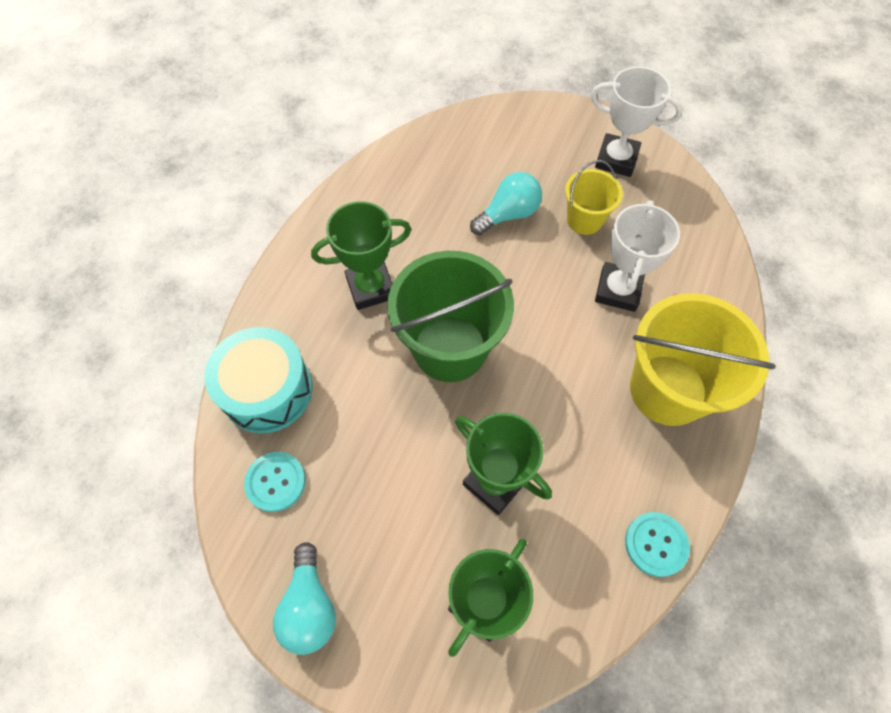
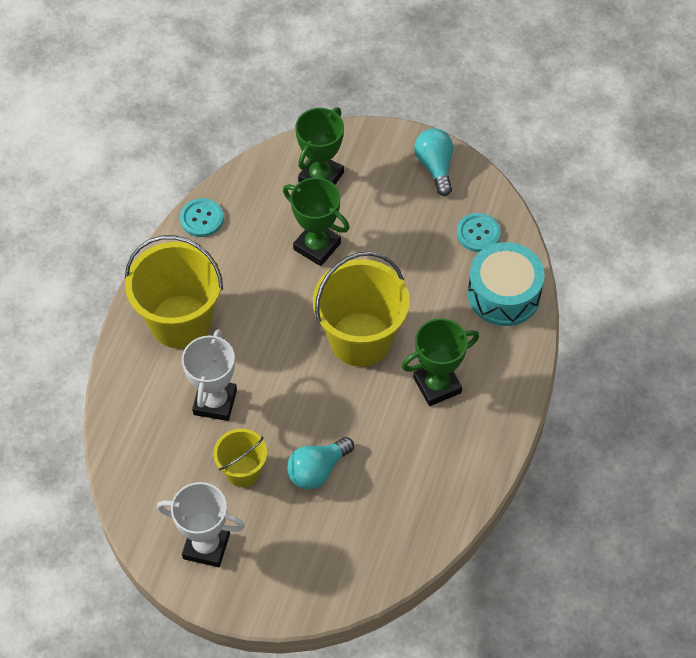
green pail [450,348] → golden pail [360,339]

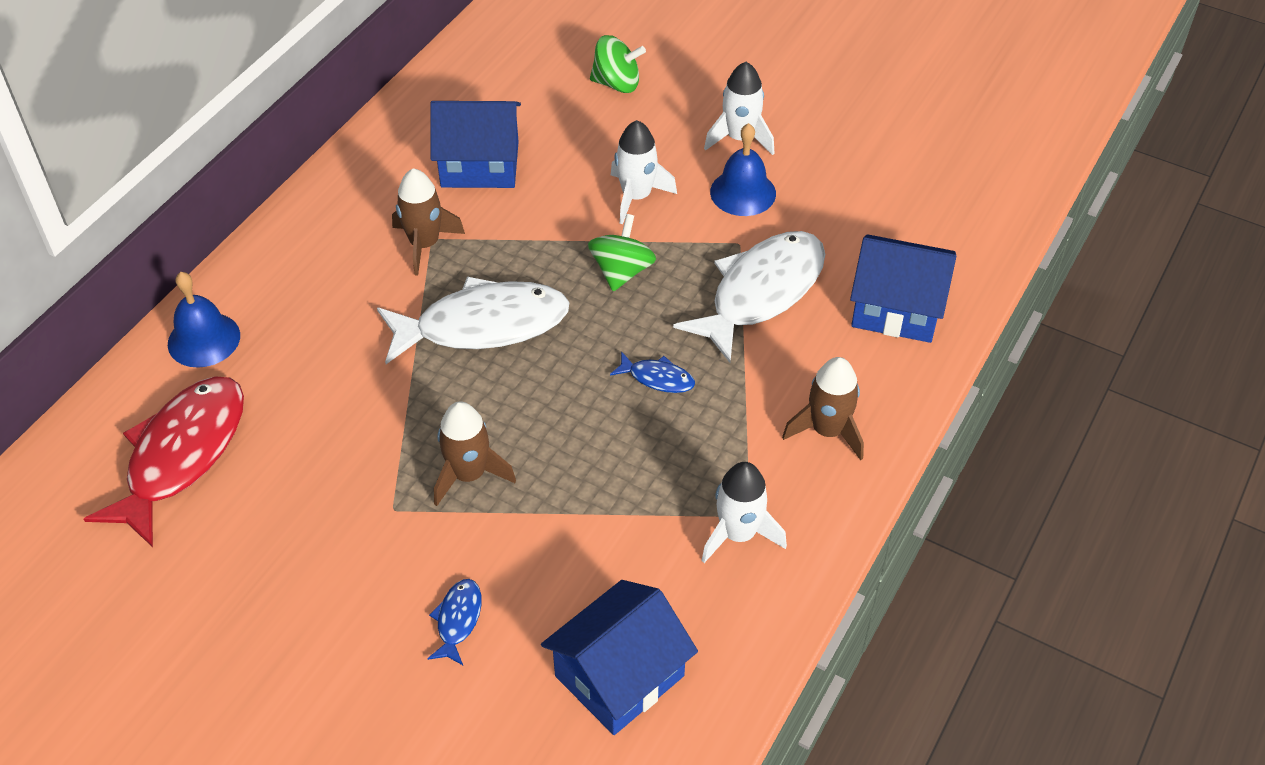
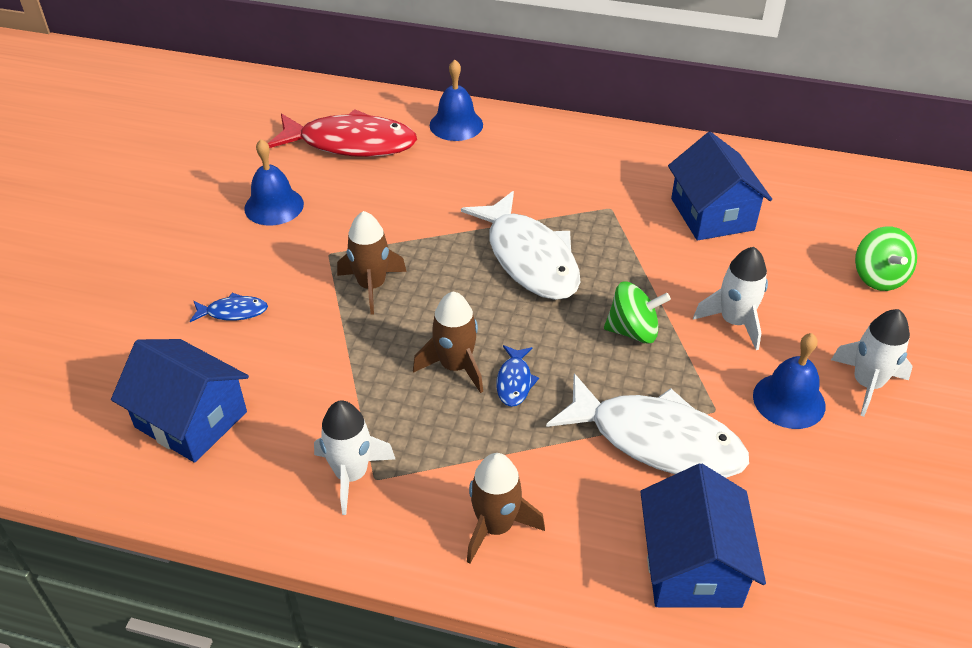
brown spaceship [424,244] → brown spaceship [455,366], move
- → royal blue hand bell [274,206]

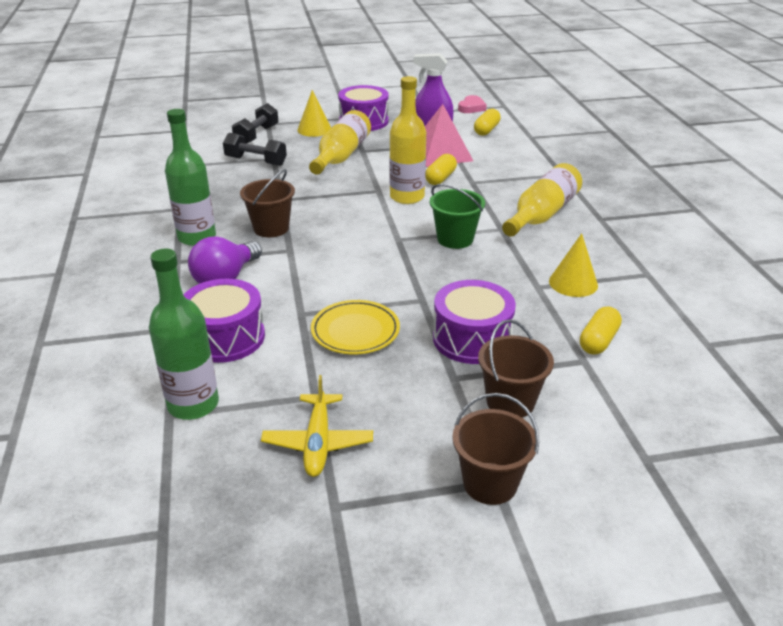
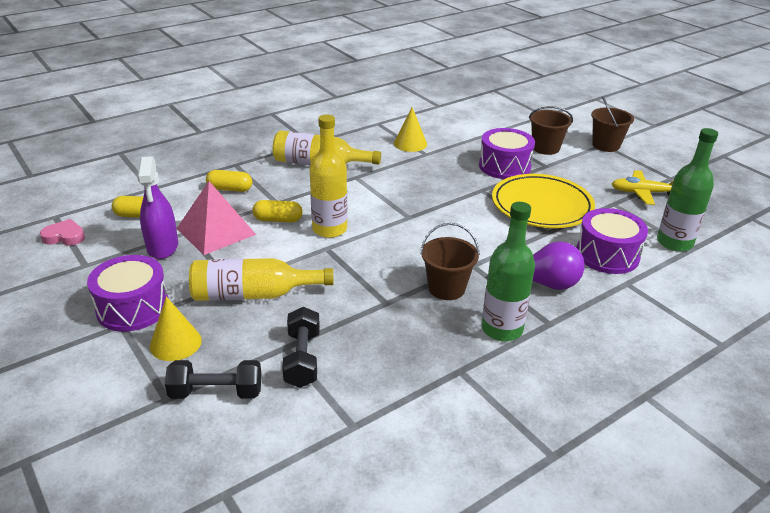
green pail [455,239] → -
golden flat dish [355,331] → golden flat dish [541,206], x1.56
golden pill [598,341] → golden pill [230,189], move
golden aeroplane [318,443] → golden aeroplane [643,193], 150 degrees counterclockwise

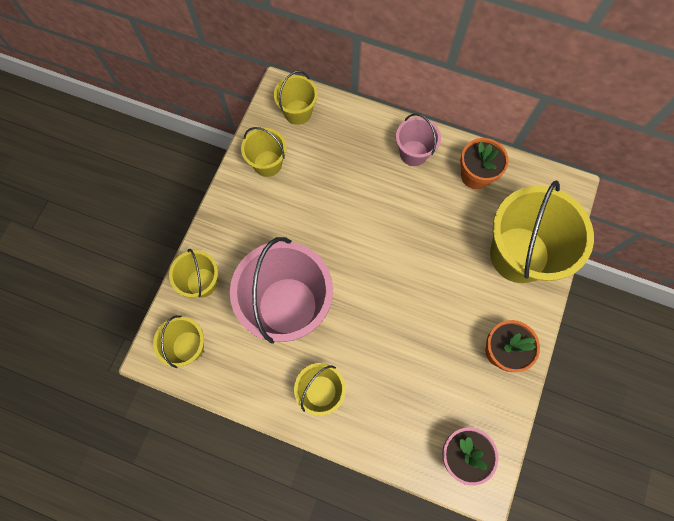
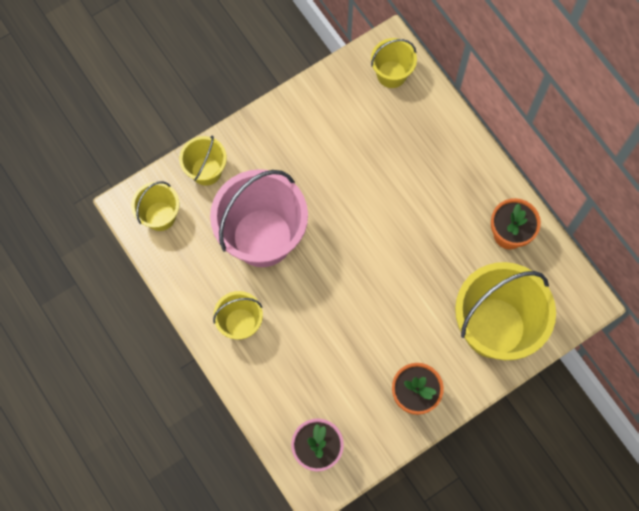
rose-pink pail [413,153] → -
golden pail [267,163] → -

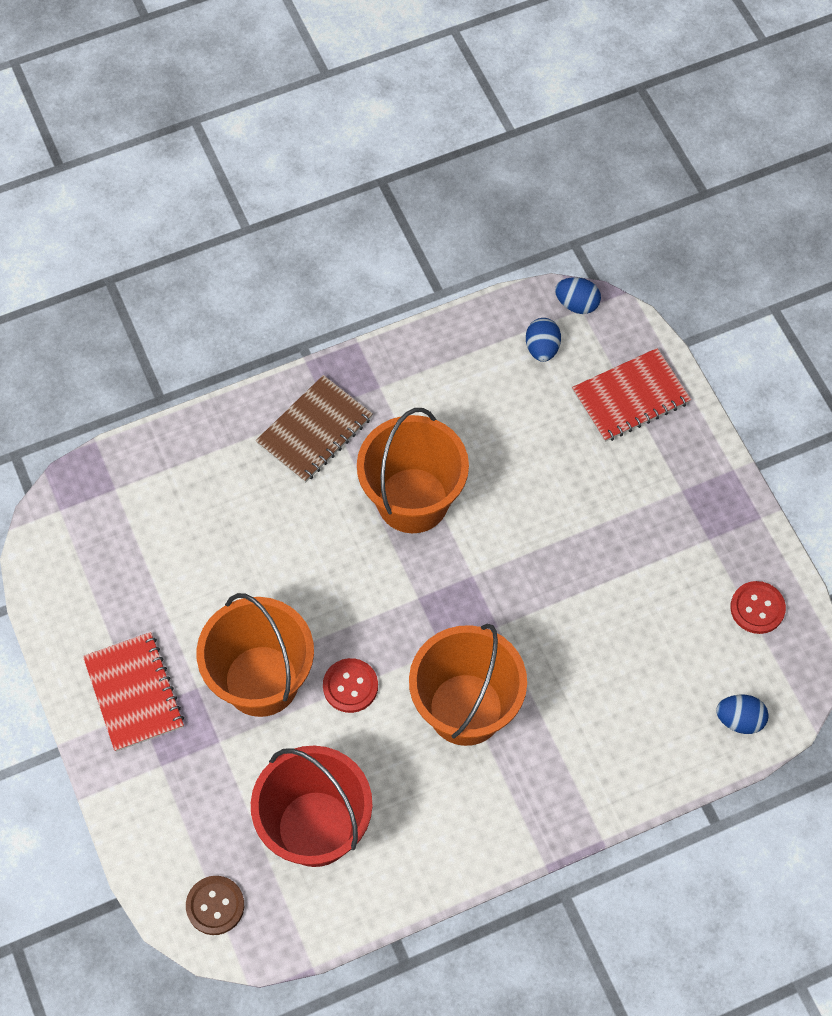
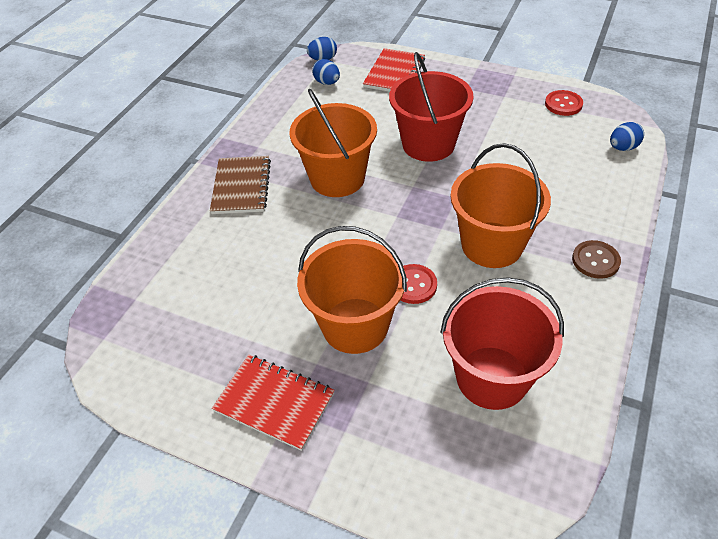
brown sewing button [215,906] → brown sewing button [595,260], move
- → scarlet pail [428,144]

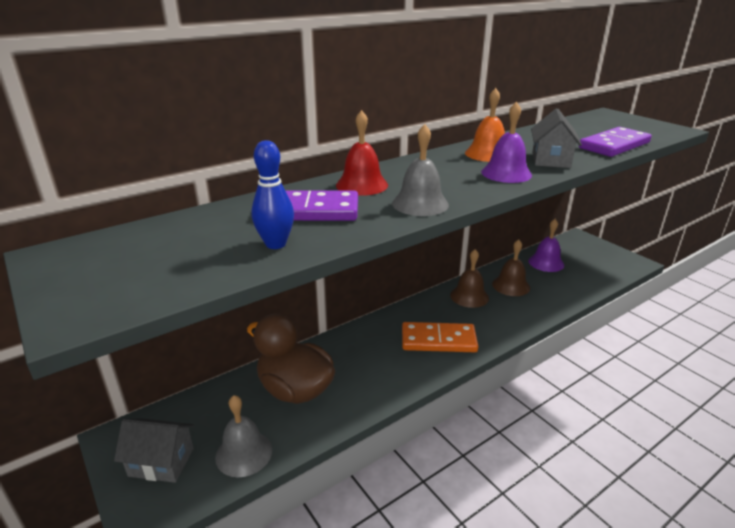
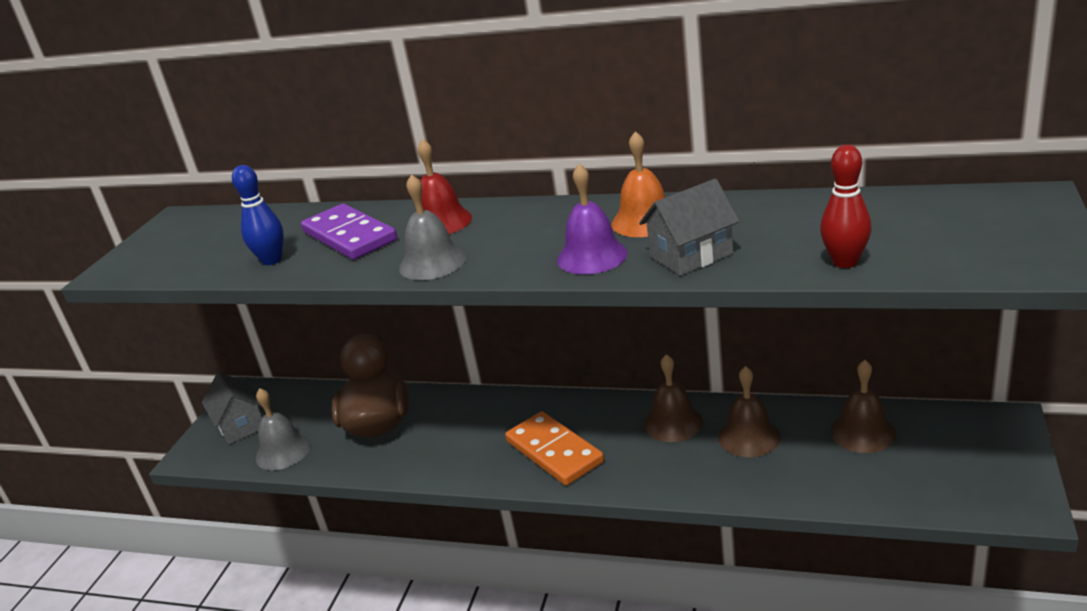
violet domino piece [614,145] → scarlet tenpin [845,262]
violet hand bell [546,263] → brown hand bell [863,432]

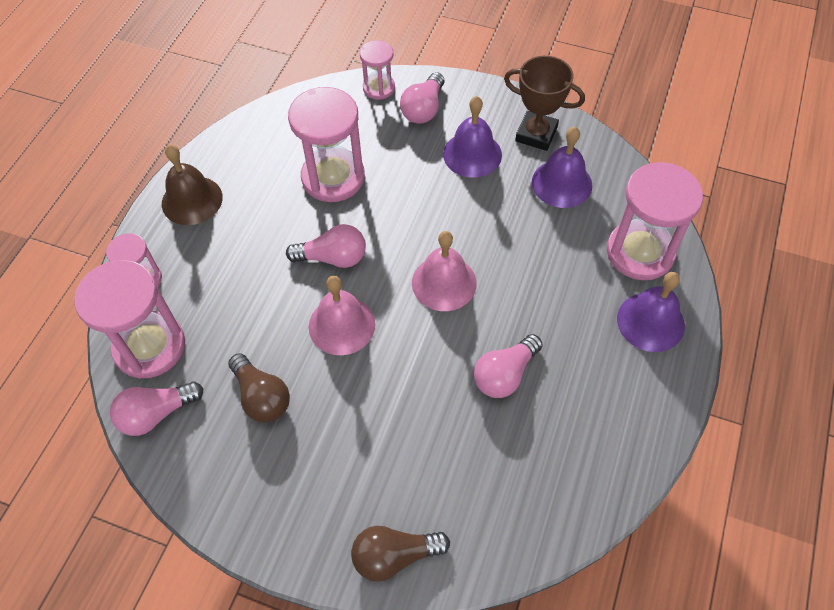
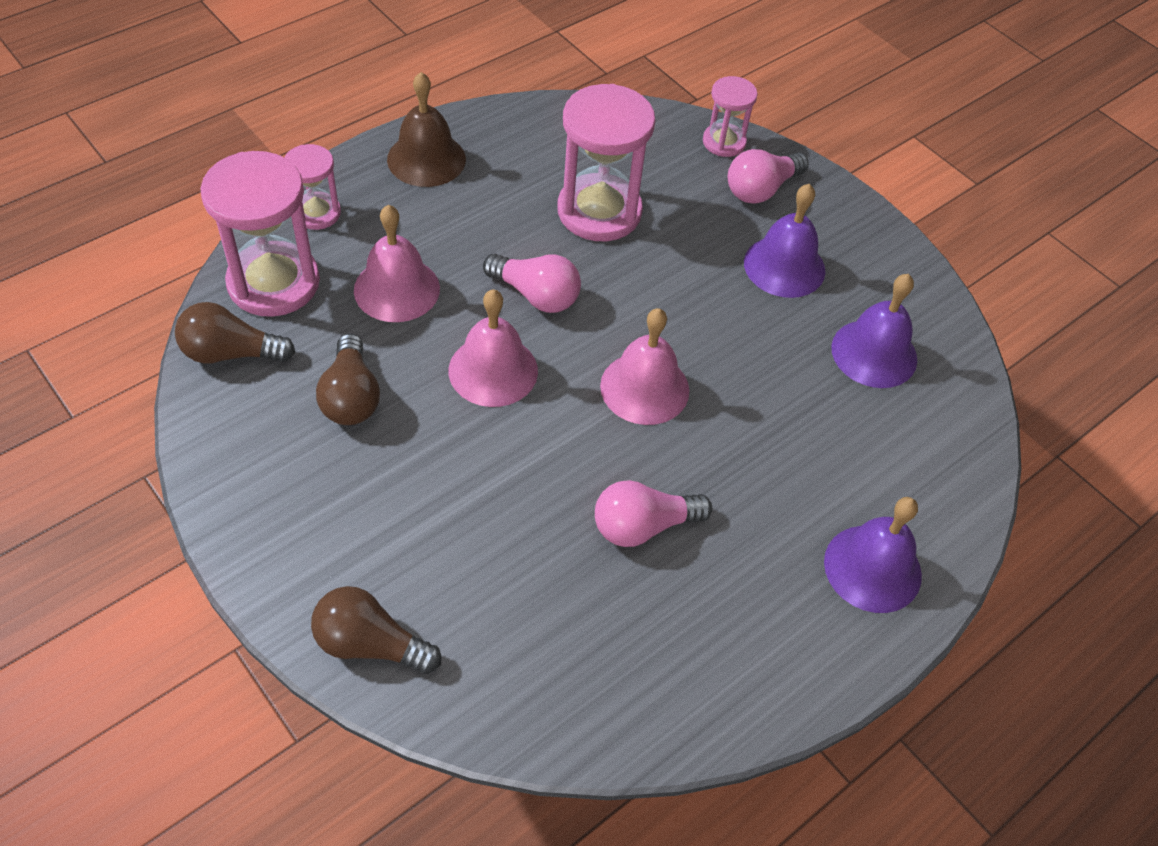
brown trophy [536,134] → -
rose-pink hourglass [640,252] → -
rose-pink light bulb [156,414] → brown light bulb [231,353]
- → rose-pink hand bell [397,289]

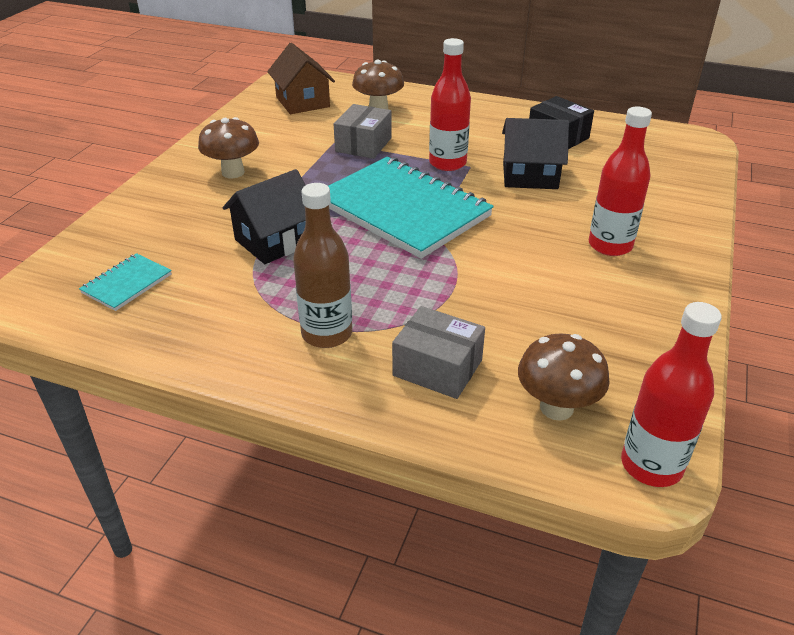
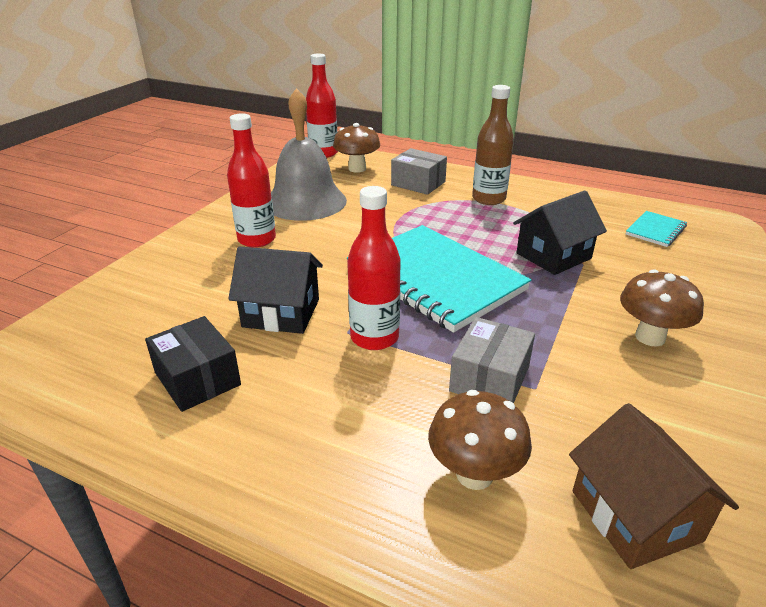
- → gray hand bell [305,201]

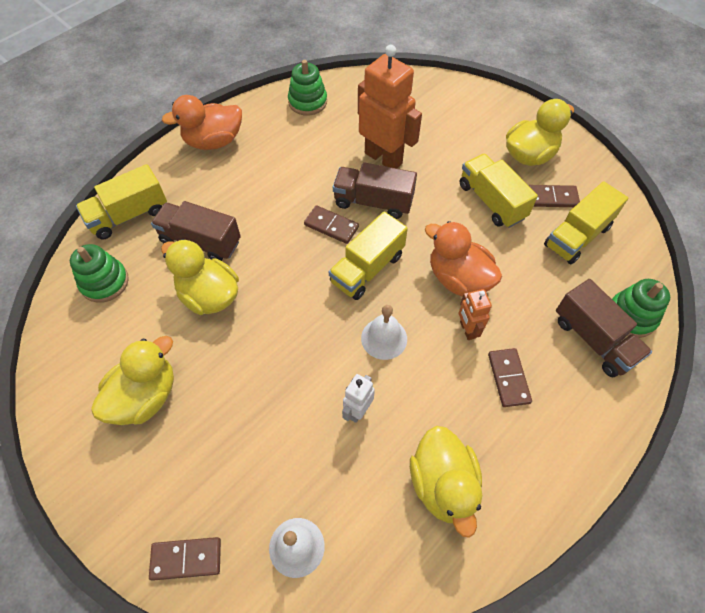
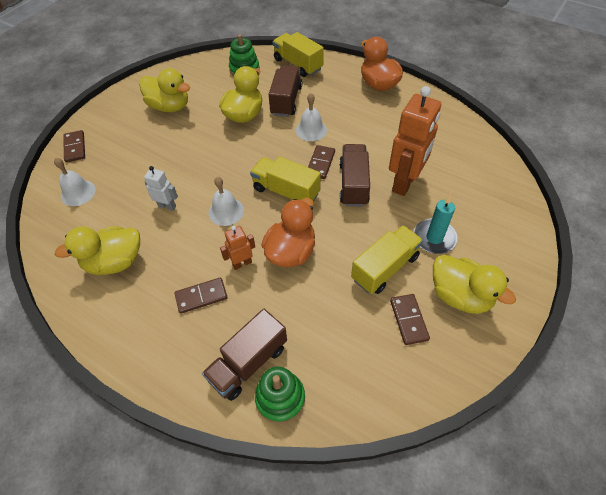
green stacking toy [307,102] → -
golden truck [577,236] → -
- → pure white hand bell [311,130]
- → turquoise wax candle [434,238]

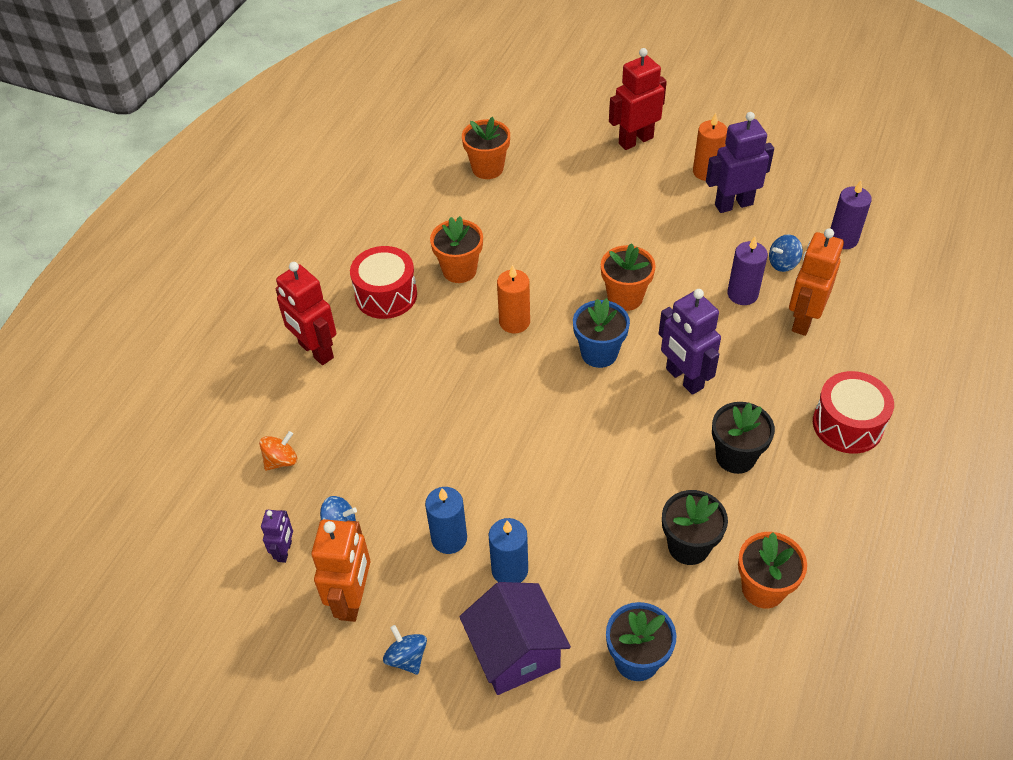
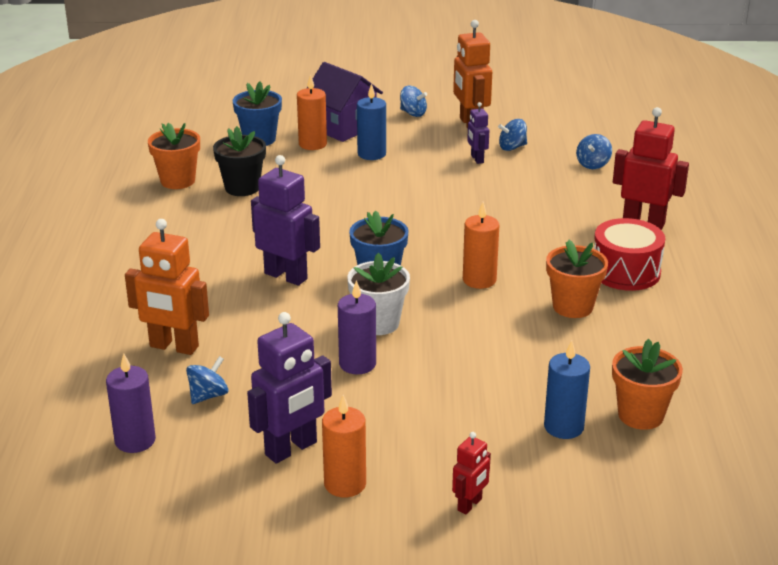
scarlet toy robot [635,140] → scarlet toy robot [470,505], x0.54
orange toy robot [803,320] → orange toy robot [174,347], 105 degrees clockwise
violet wax candle [742,294] → violet wax candle [357,364], move
orange flower pot [625,297] → pure white flower pot [378,323]
scarlet toy drum [847,424] → -
jet-black flower pot [735,457] → -
orange whirligig [281,460] → royal blue whirligig [593,164]
royal blue wax candle [449,538] → royal blue wax candle [563,427], move
violet toy robot [285,551] → violet toy robot [477,159], move
- → orange wax candle [312,144]

